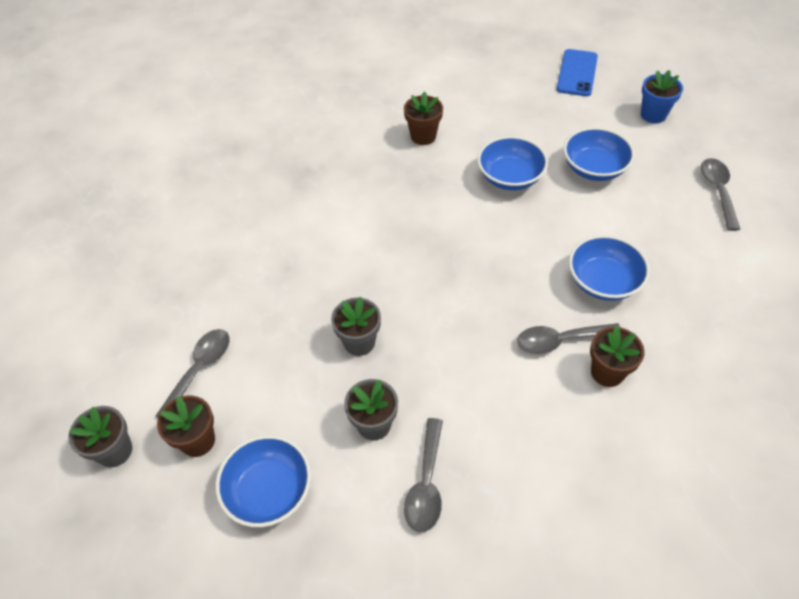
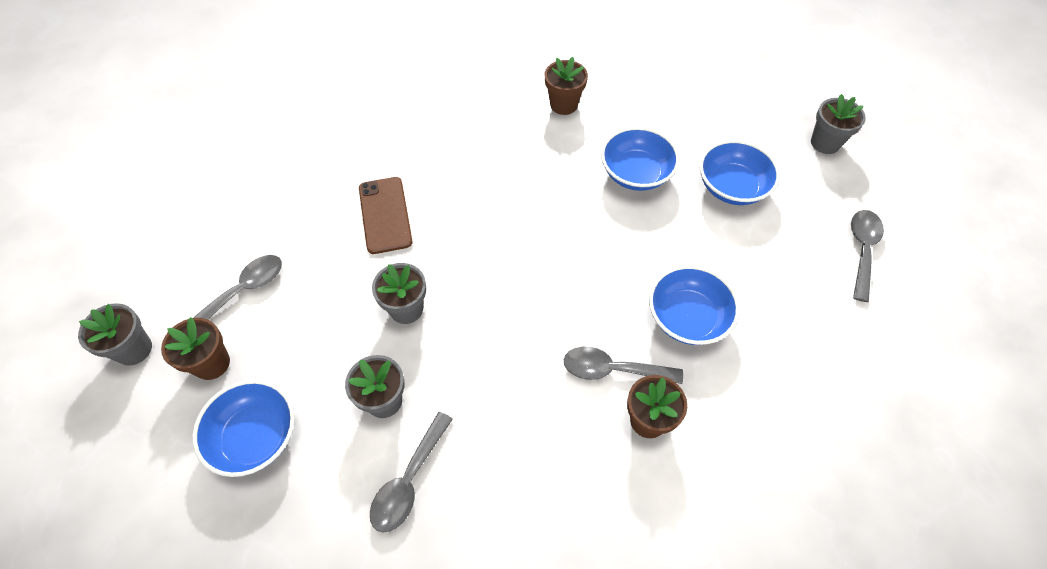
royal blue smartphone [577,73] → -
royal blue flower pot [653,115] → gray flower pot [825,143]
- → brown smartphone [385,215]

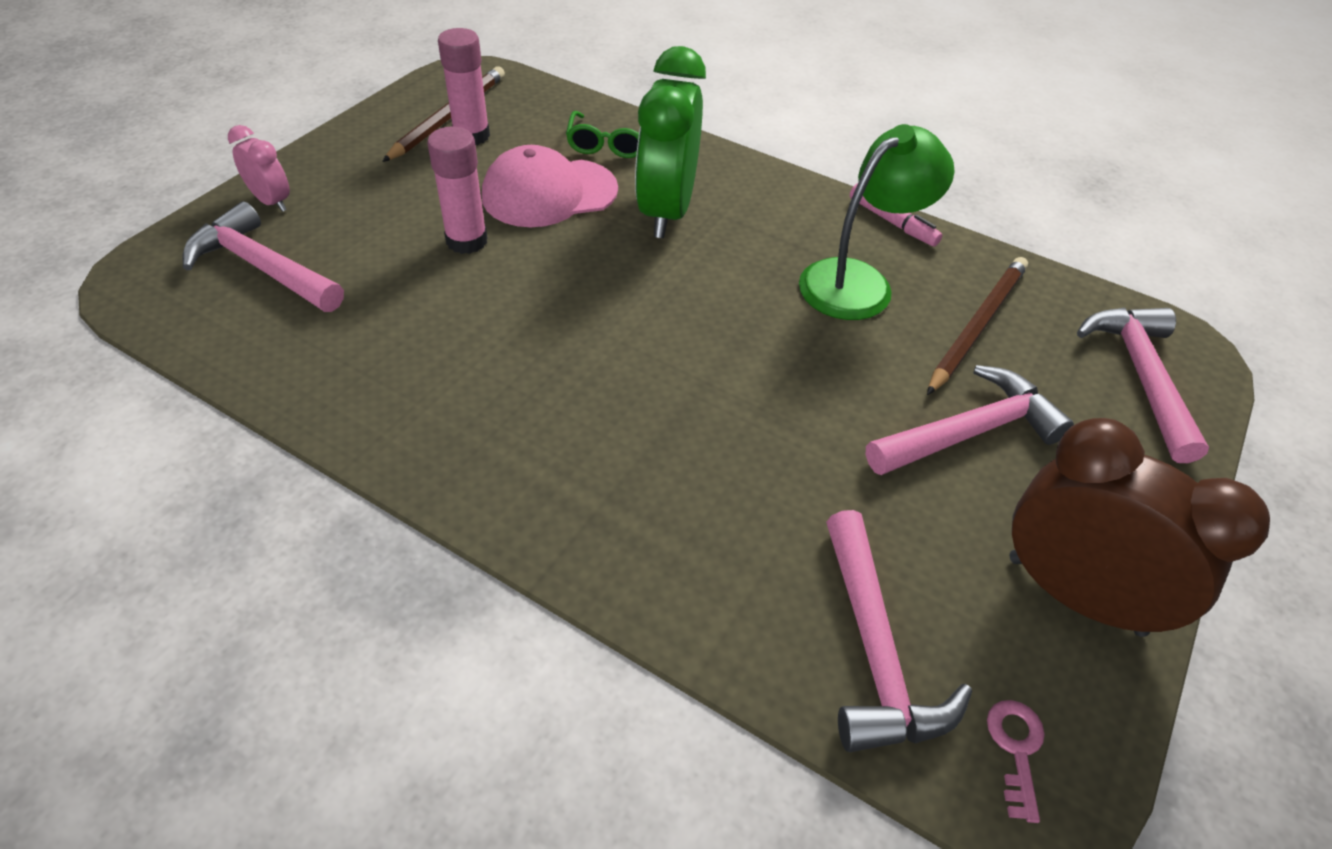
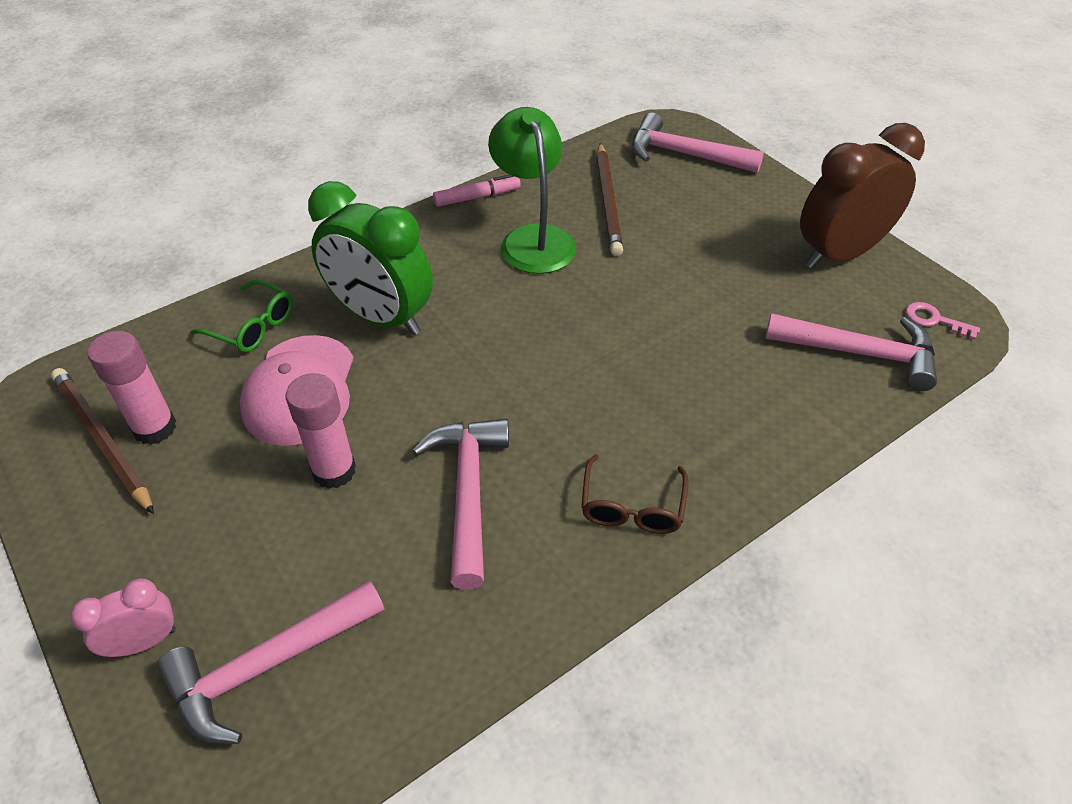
brown pencil [977,326] → brown pencil [608,201], 150 degrees counterclockwise
rose-pink claw hammer [969,432] → rose-pink claw hammer [468,493], move
- → brown eyeglasses [632,507]

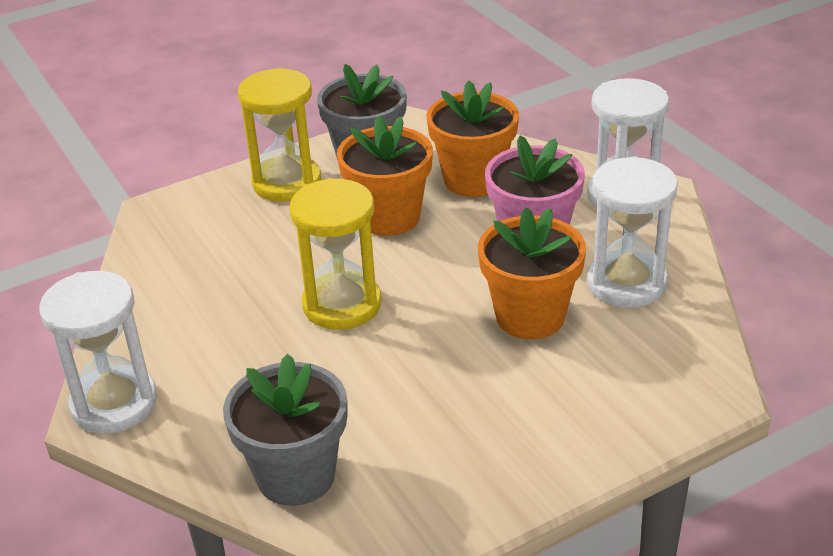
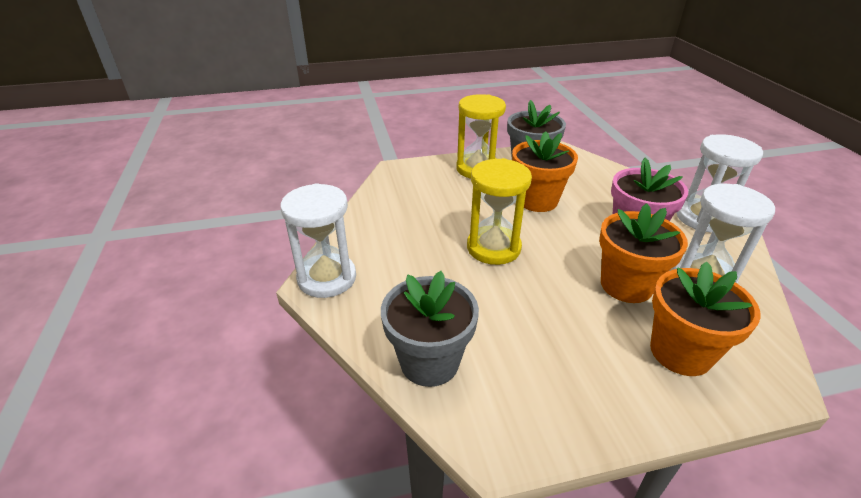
orange flower pot [473,180] → orange flower pot [680,352], move

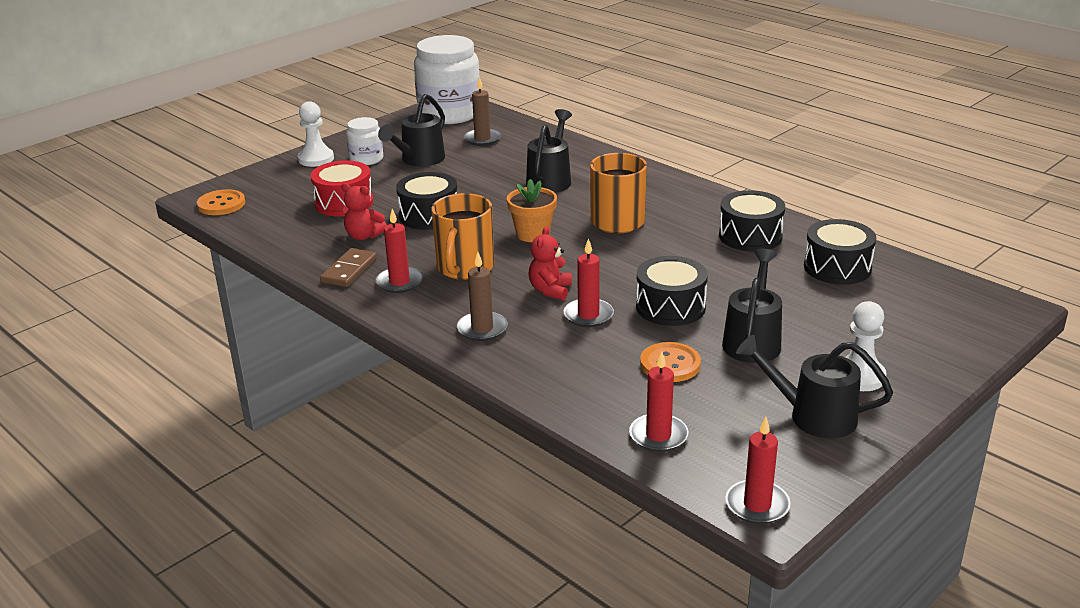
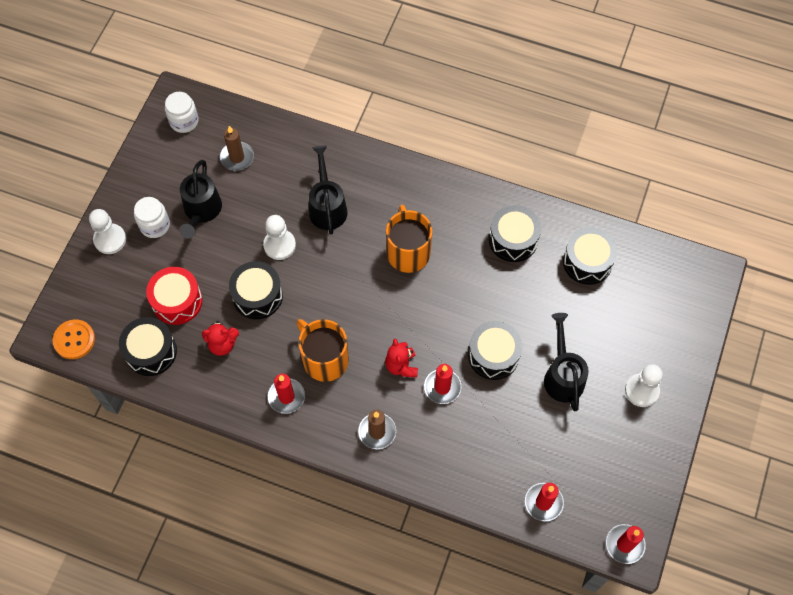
pure white jar [449,114] → pure white jar [184,121], x0.50
orange flower pot [533,234] → -
orange coffee mug [465,268] → orange coffee mug [324,359], 150 degrees clockwise
brown domino piece [349,270] → -
jet-black sprinkling can [812,416] → -
orange sewing button [670,364] → -
- → pure white pawn [279,245]
- → jet-black toy drum [151,352]

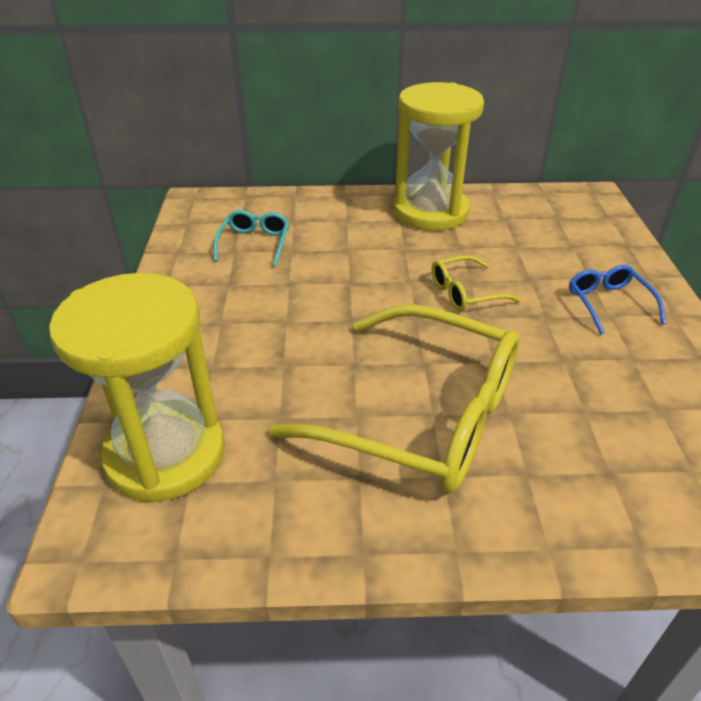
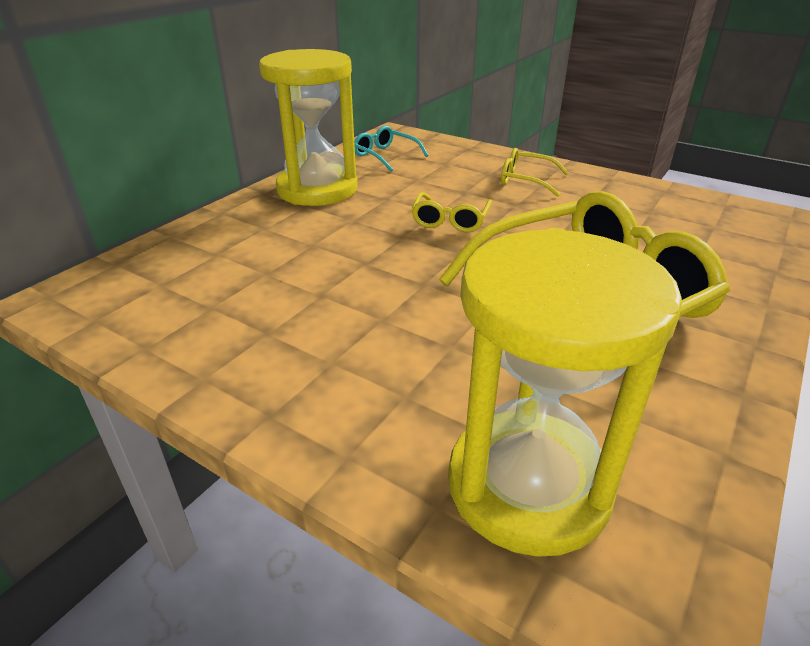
turquoise eyeglasses [254,244] → turquoise eyeglasses [385,156], move
royal blue eyeglasses [609,304] → golden eyeglasses [526,180]

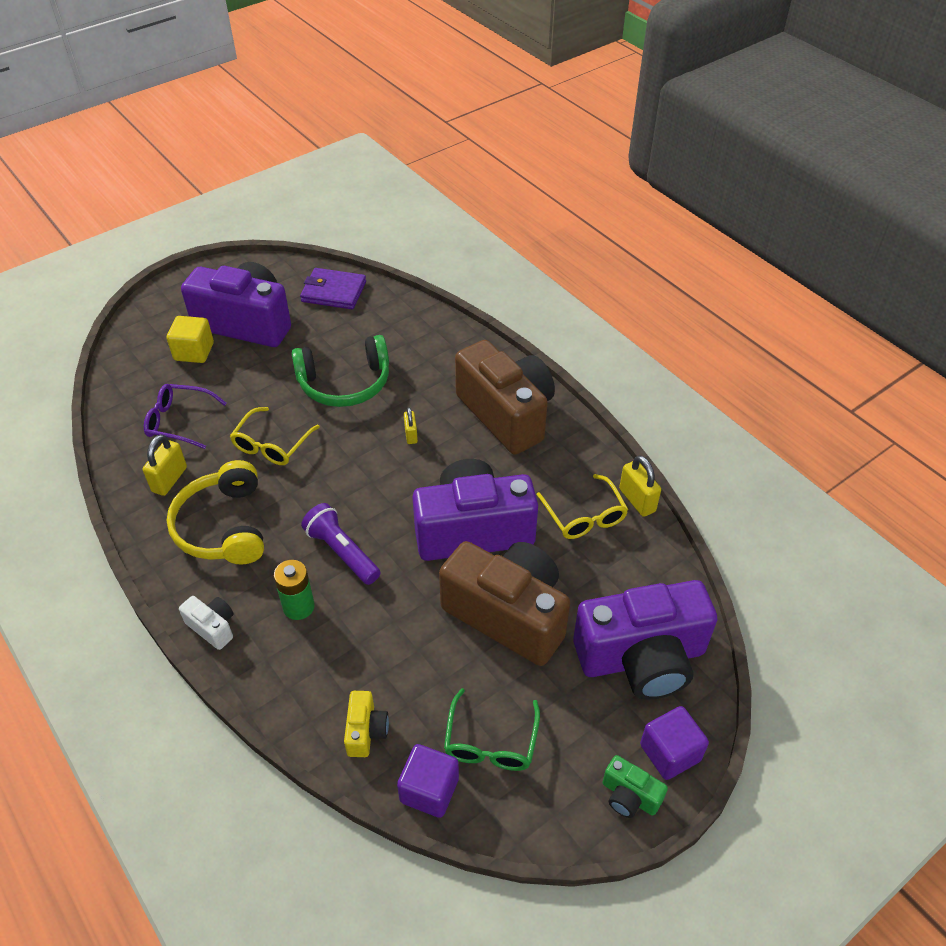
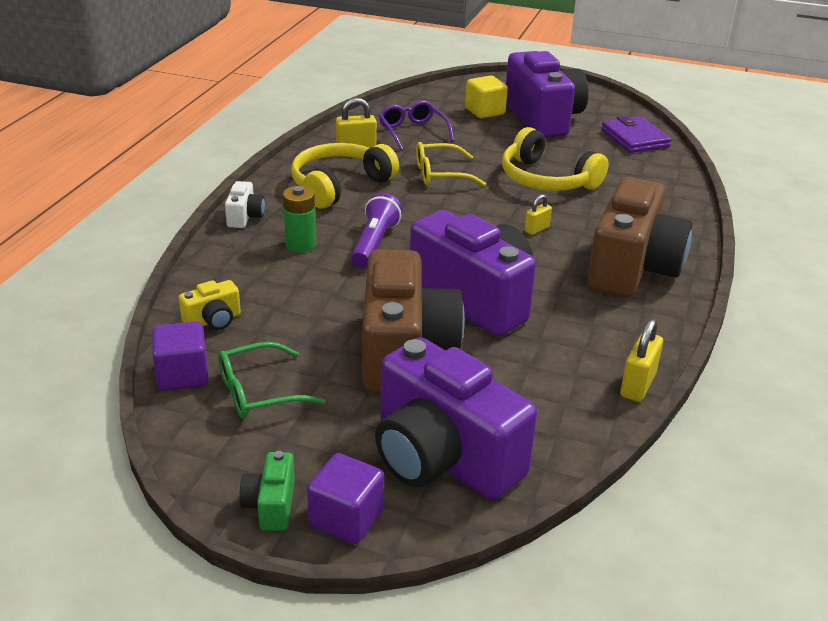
green headset [345,383] → golden headset [546,179]
golden eyeglasses [584,516] → -

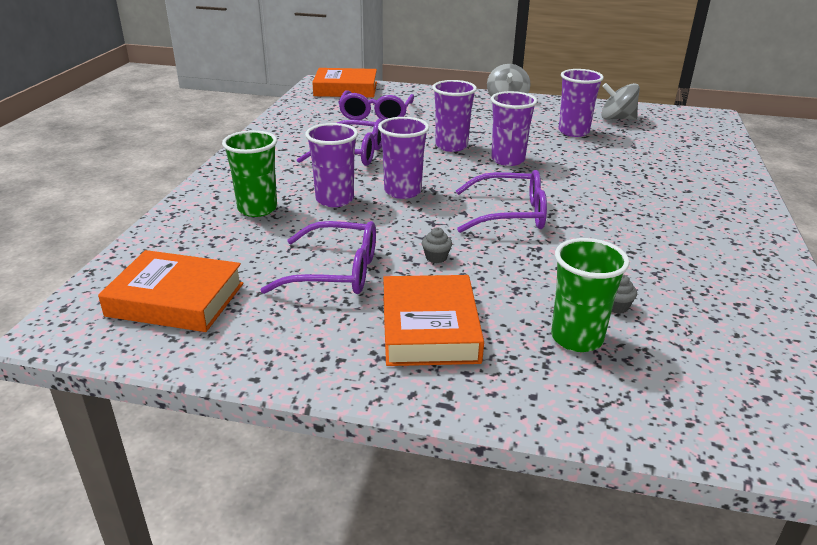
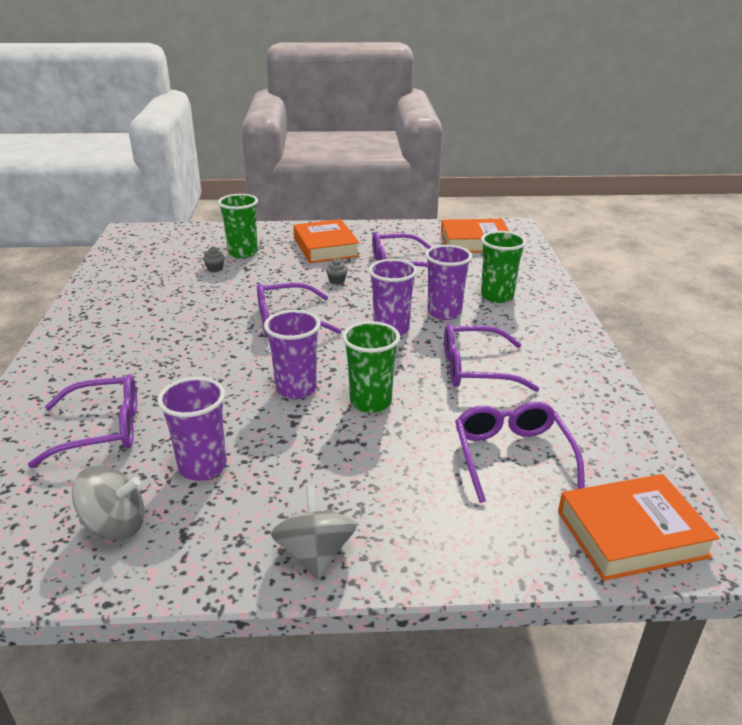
violet beaker [451,146] → green beaker [370,402]
- → violet eyeglasses [102,430]

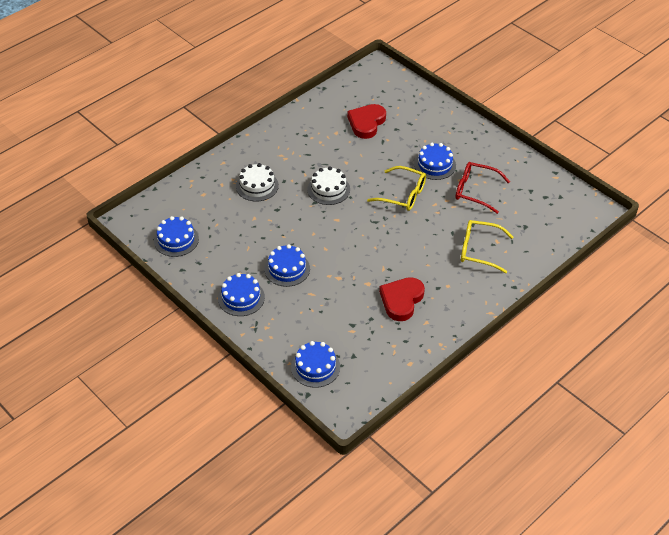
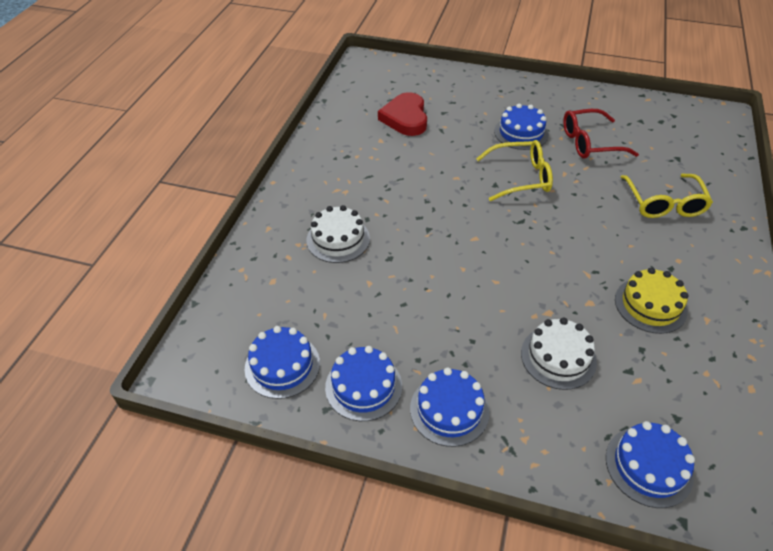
pure white gateau [328,189] → pure white gateau [558,357], move
golden eyeglasses [479,250] → golden eyeglasses [664,203], 75 degrees counterclockwise
royal blue gateau [287,269] → royal blue gateau [363,386], move
scarlet love heart [401,300] → golden gateau [650,305]

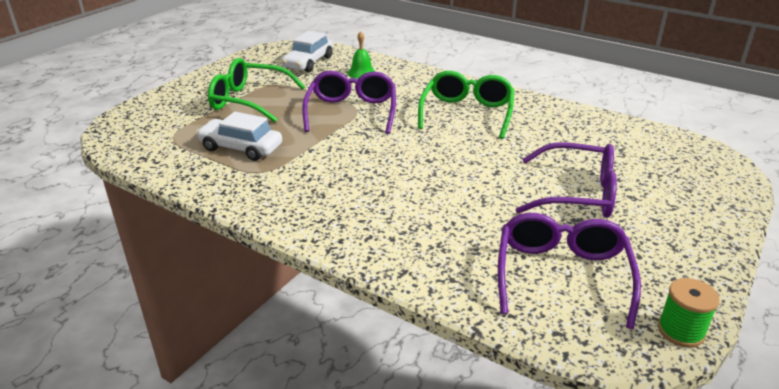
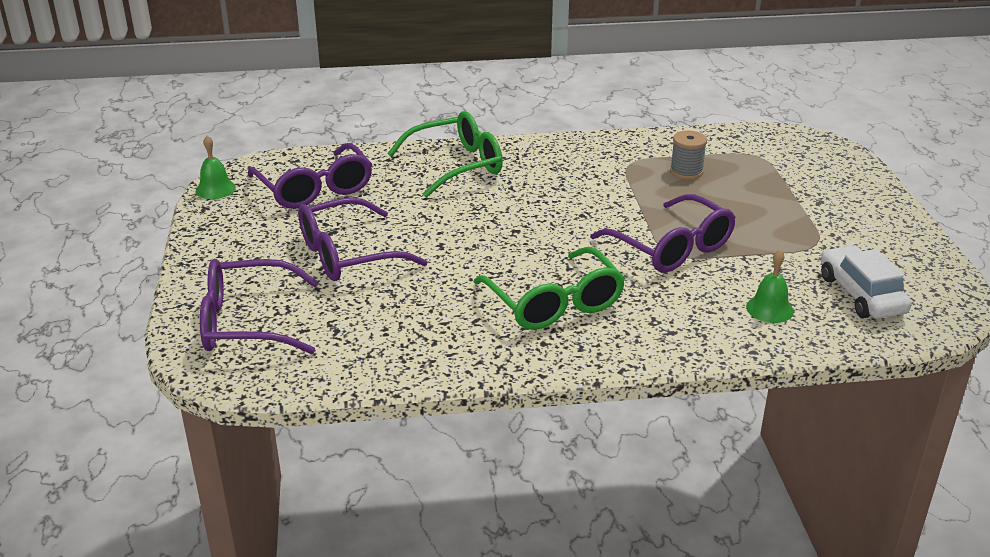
green eyeglasses [249,100] → green eyeglasses [457,165], move
pure white toy car [241,148] → gray reel of thread [686,172]
green reel of thread [680,331] → green hand bell [215,189]
- → violet eyeglasses [246,323]

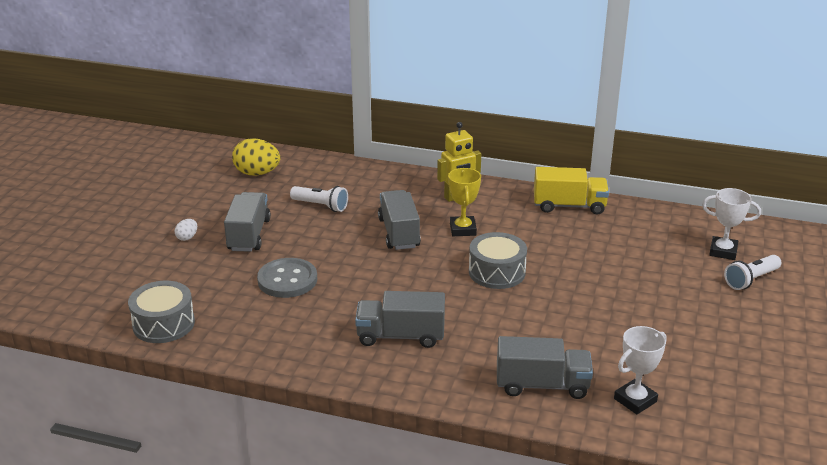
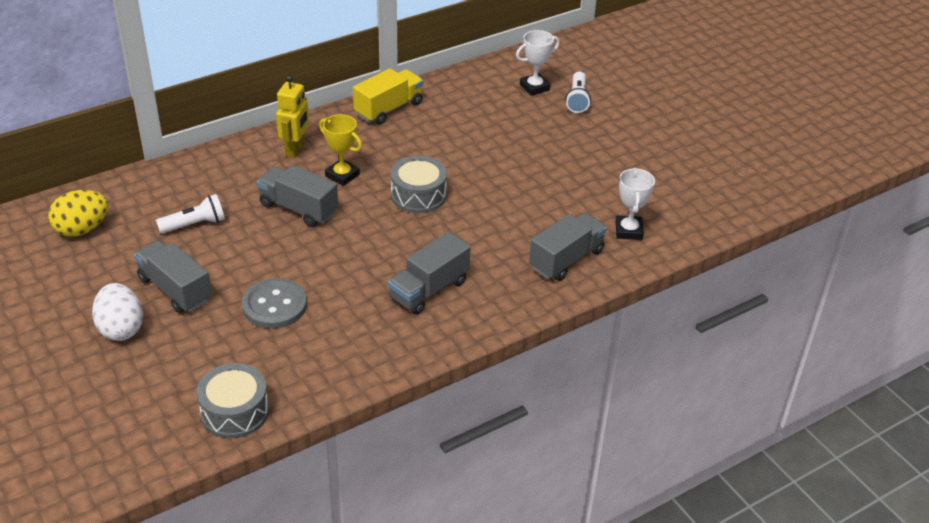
pure white egg [187,237] → pure white egg [121,328], x2.07

